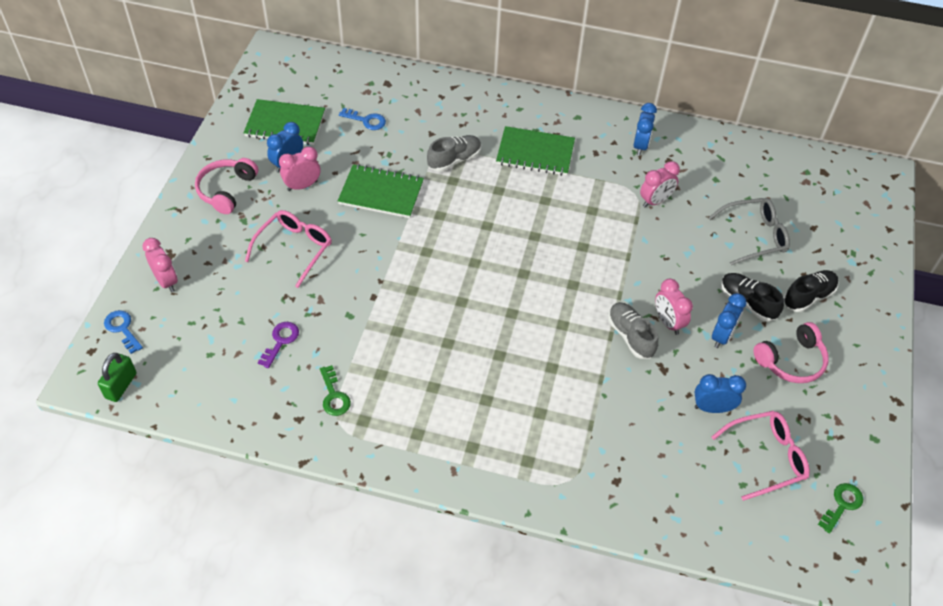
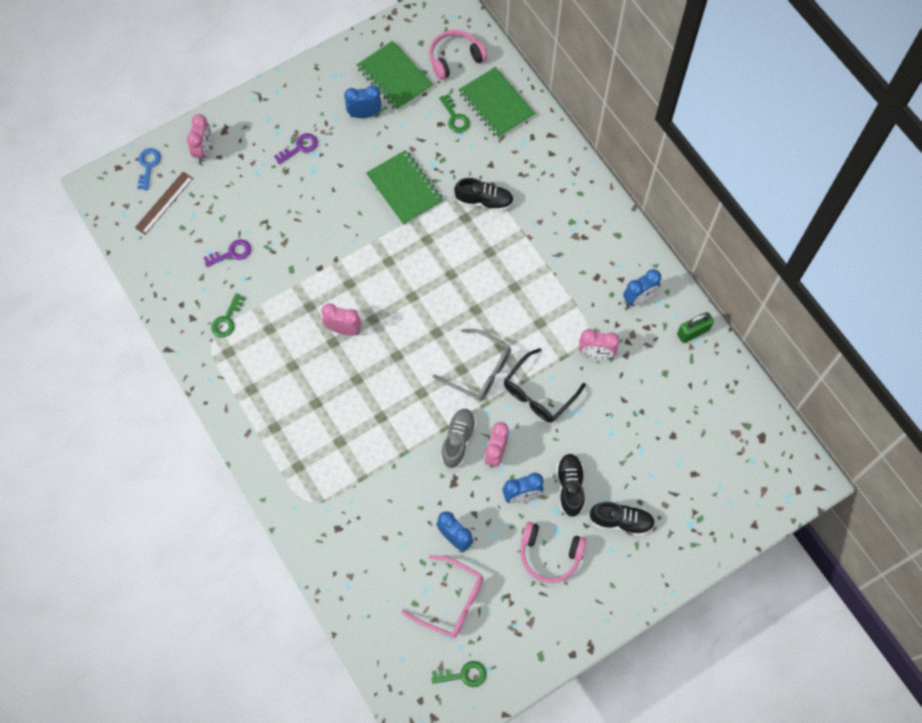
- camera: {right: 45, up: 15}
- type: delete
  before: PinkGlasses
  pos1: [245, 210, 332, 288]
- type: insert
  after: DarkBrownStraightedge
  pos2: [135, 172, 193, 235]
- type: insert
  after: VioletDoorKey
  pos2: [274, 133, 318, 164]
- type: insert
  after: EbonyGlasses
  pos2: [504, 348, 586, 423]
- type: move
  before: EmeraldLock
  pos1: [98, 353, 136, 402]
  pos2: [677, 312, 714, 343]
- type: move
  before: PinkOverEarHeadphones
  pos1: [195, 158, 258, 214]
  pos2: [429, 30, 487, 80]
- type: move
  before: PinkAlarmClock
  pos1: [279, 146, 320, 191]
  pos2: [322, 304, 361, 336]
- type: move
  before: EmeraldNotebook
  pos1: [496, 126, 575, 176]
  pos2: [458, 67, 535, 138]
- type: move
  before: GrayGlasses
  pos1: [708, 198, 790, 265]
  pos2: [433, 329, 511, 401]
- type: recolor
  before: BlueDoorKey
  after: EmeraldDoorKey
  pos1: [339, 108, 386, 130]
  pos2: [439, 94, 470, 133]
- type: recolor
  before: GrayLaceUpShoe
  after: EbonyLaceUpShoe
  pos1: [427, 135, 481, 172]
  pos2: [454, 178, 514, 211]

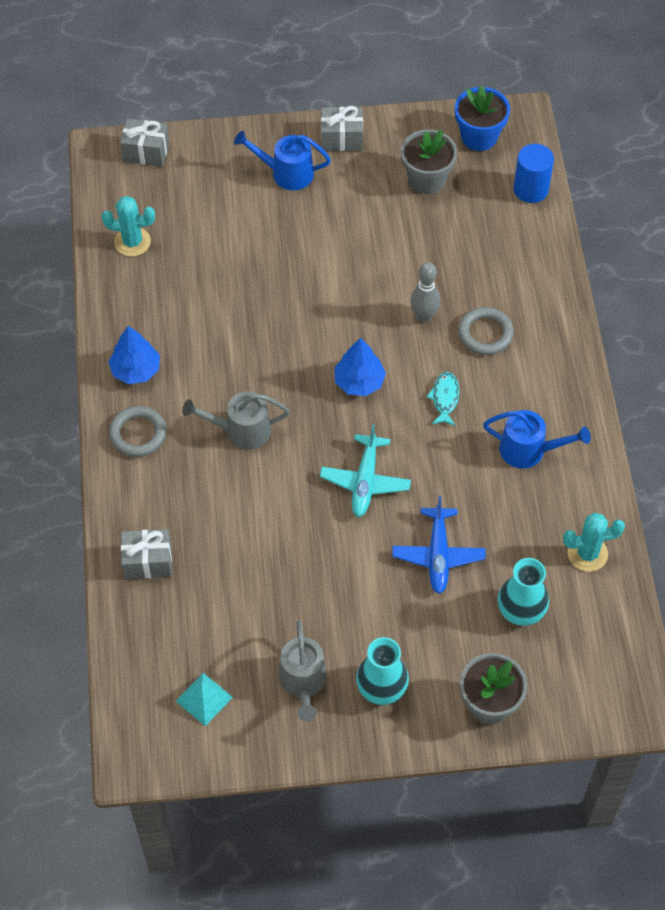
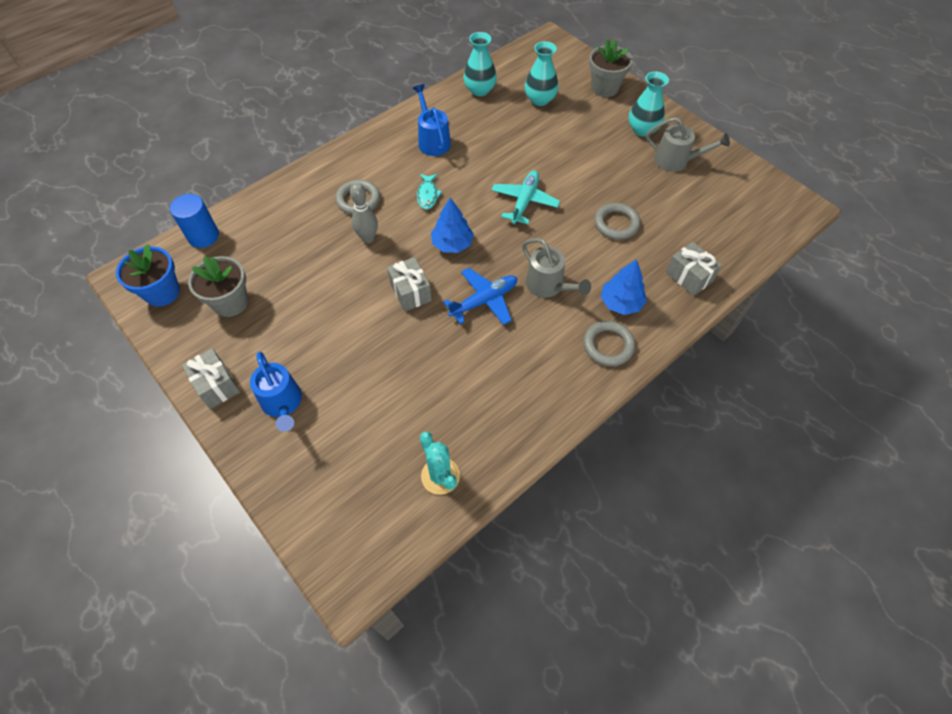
- camera: {right: -125, up: 0}
- type: delete
  before: TealSolidPyramid
  pos1: [176, 673, 233, 726]
- type: insert
  after: GrayRing
  pos2: [594, 203, 640, 240]
- type: move
  before: BlueFirTree
  pos1: [108, 326, 160, 384]
  pos2: [601, 259, 647, 315]
- type: move
  before: GrayPresent
  pos1: [120, 119, 169, 167]
  pos2: [387, 257, 432, 312]
- type: move
  before: BlueAeroplane
  pos1: [392, 496, 486, 594]
  pos2: [444, 268, 517, 325]
- type: replace
  before: TealCactus
  after: TealFlowerVase
  pos1: [563, 513, 625, 571]
  pos2: [463, 32, 497, 96]
- type: rotate
  before: GraySprinklingCan
  pos1: [279, 620, 327, 722]
  pos2: [646, 117, 730, 172]
  turn: 60
- type: rotate
  before: TealAeroplane
  pos1: [320, 424, 411, 517]
  pos2: [491, 170, 560, 224]
  turn: -45
- type: rotate
  before: TealFish
  pos1: [427, 372, 459, 426]
  pos2: [417, 174, 442, 209]
  turn: -60

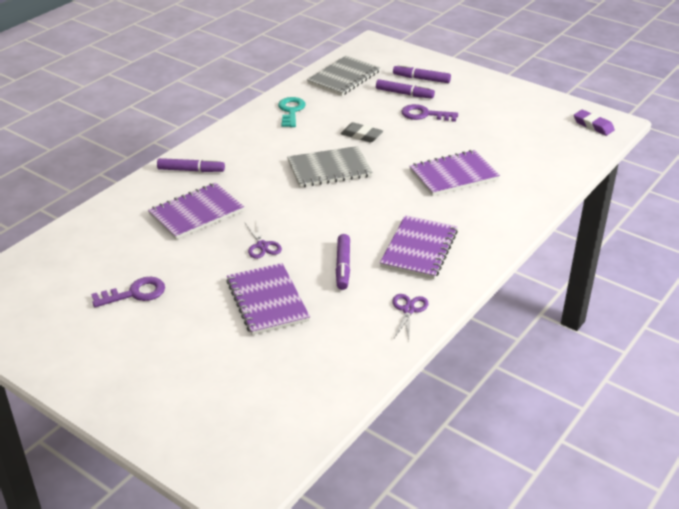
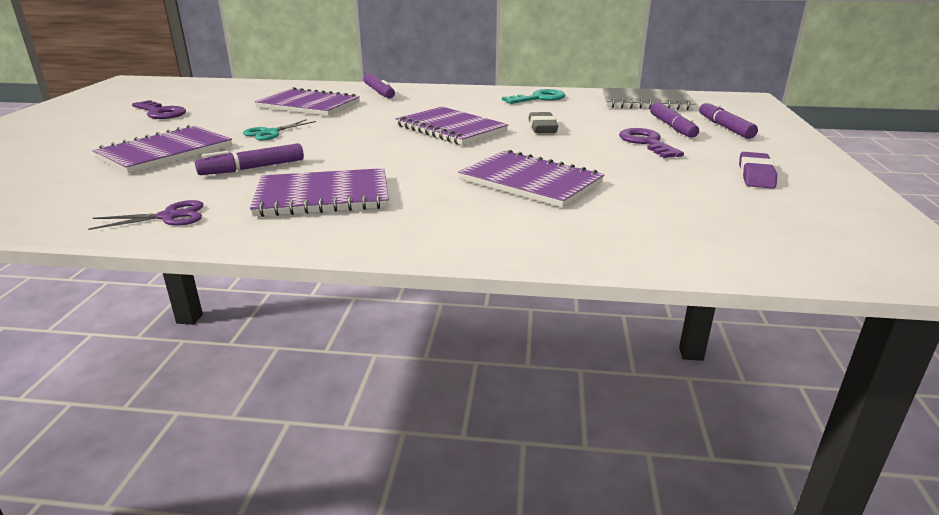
- camera: {right: 60, up: -10}
- type: move
  before: VioletGumEraser
  pos1: [574, 110, 615, 136]
  pos2: [739, 152, 777, 189]
- type: recolor
  before: VioletShears
  after: TealShears
  pos1: [245, 219, 282, 259]
  pos2: [243, 119, 316, 140]
- type: recolor
  before: GrayNotebook
  after: VioletNotebook
  pos1: [287, 146, 373, 187]
  pos2: [395, 106, 508, 145]

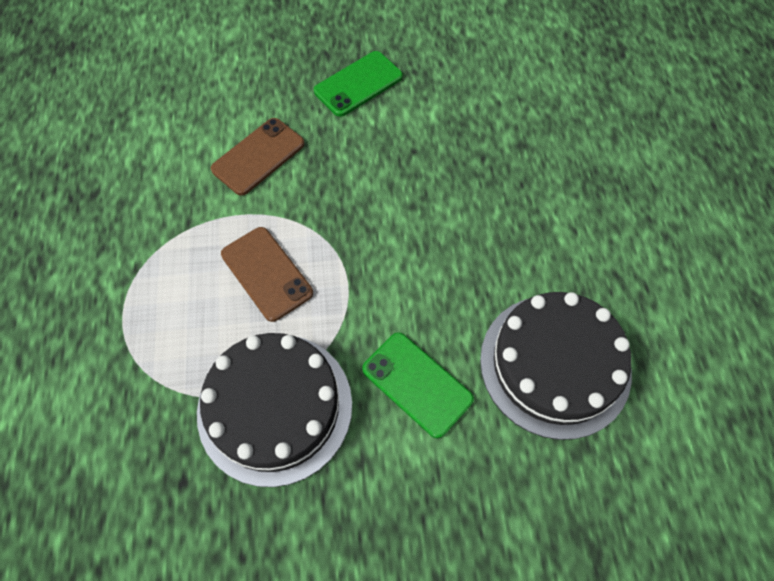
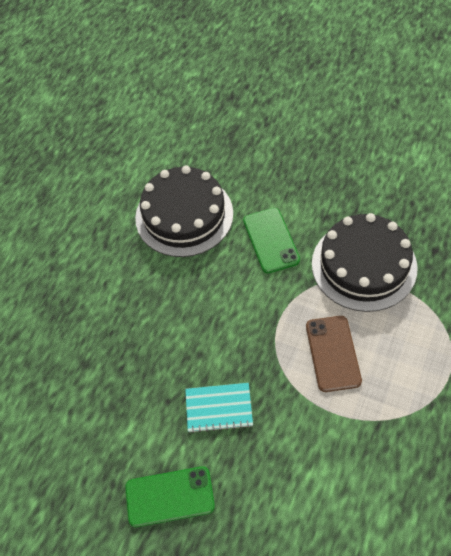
- camera: {right: -145, up: -5}
- type: delete
  before: DarkBrownMobilePhone
  pos1: [211, 118, 305, 196]
- type: insert
  after: TealNotebook
  pos2: [185, 383, 253, 433]

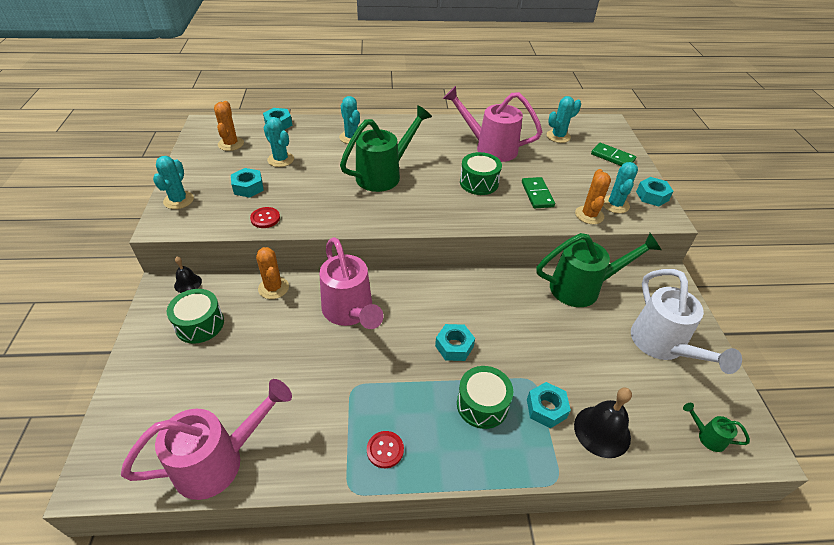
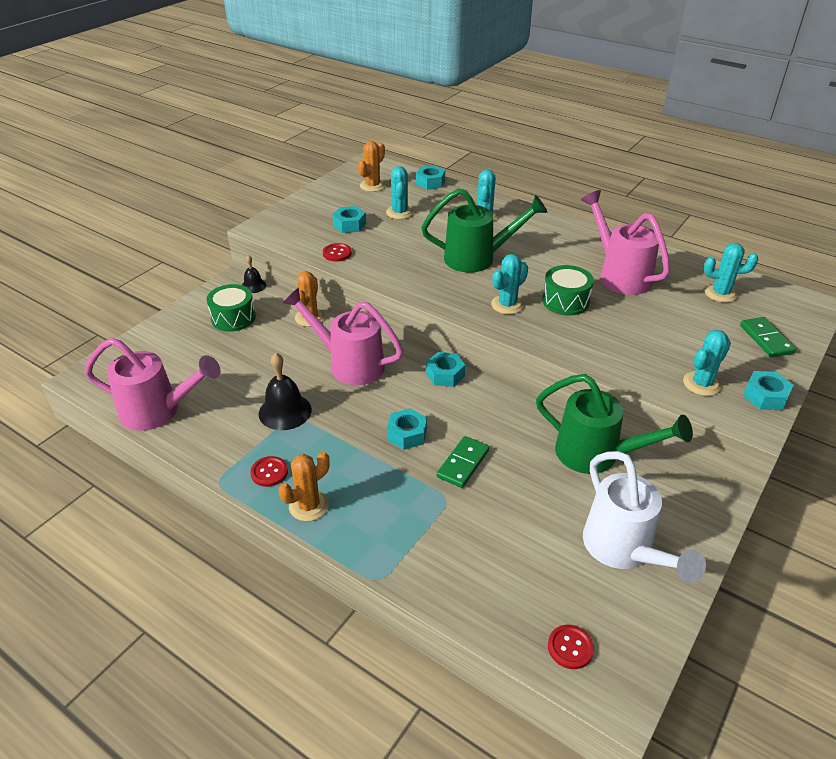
- camera: {right: 40, up: -5}
- type: delete
  before: EmeraldDrum
  pos1: [457, 366, 513, 429]
- type: move
  before: TealCactus
  pos1: [153, 156, 194, 209]
  pos2: [491, 254, 528, 314]
- type: move
  before: EmeraldDomino
  pos1: [522, 177, 555, 208]
  pos2: [437, 436, 489, 488]
- type: move
  before: TealHexNut
  pos1: [527, 382, 571, 428]
  pos2: [426, 352, 465, 387]
- type: move
  before: EbonySchoolBell
  pos1: [574, 387, 632, 458]
  pos2: [259, 353, 312, 430]
- type: move
  before: BrightOrangeCactus
  pos1: [575, 169, 611, 224]
  pos2: [279, 452, 330, 521]
- type: replace
  before: EmeraldSprinklingCan
  after: CrimsonShirtButton
  pos1: [683, 403, 750, 452]
  pos2: [548, 625, 594, 669]
- type: rotate
  before: PinkSprinklingCan
  pos1: [320, 237, 383, 329]
  pos2: [282, 287, 404, 385]
  turn: 105
- type: rotate
  before: SnowWhiteSprinklingCan
  pos1: [631, 269, 742, 374]
  pos2: [583, 451, 706, 583]
  turn: -45

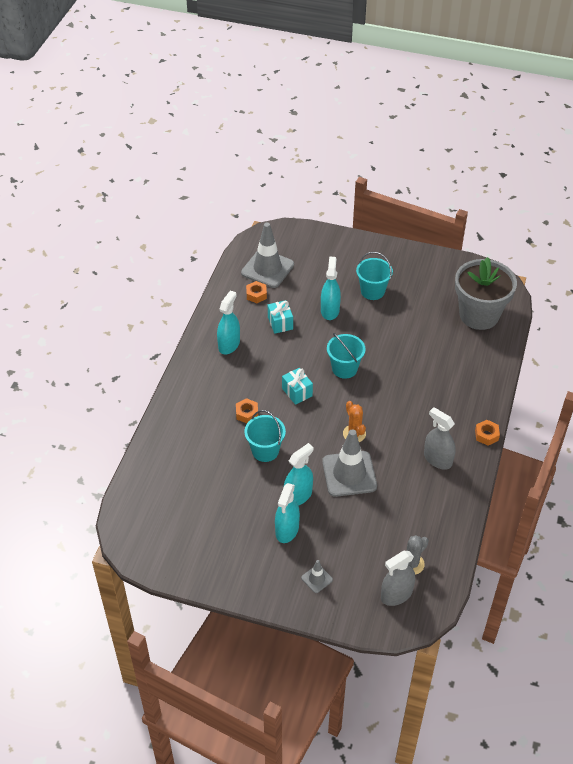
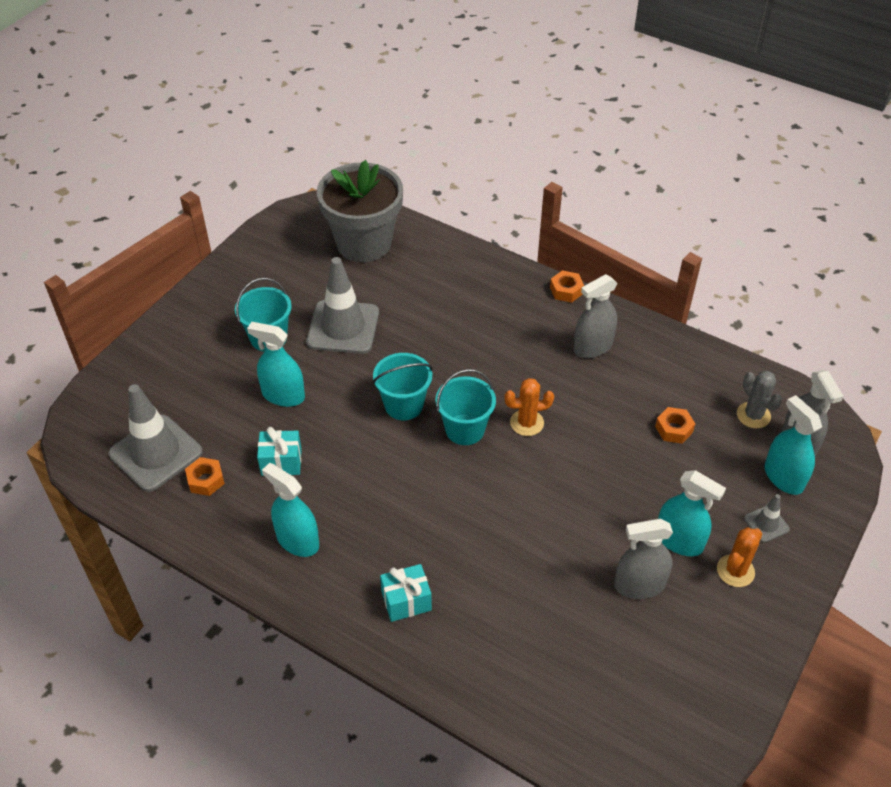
- camera: {right: -75, up: 0}
- type: insert
  after: GraySprayer
  pos2: [614, 519, 673, 599]
- type: insert
  after: BrightOrangeCactus
  pos2: [717, 527, 762, 587]
- type: move
  before: BrightOrangeHexNut
  pos1: [236, 398, 258, 423]
  pos2: [655, 407, 695, 444]
- type: move
  before: TealSandBucket
  pos1: [244, 410, 286, 462]
  pos2: [435, 369, 496, 445]
- type: move
  before: TealPresent
  pos1: [282, 368, 313, 405]
  pos2: [380, 564, 432, 622]
- type: move
  before: TealSprayer
  pos1: [284, 443, 313, 506]
  pos2: [764, 395, 822, 495]
- type: move
  before: GrayTrafficCone
  pos1: [322, 429, 377, 497]
  pos2: [306, 257, 379, 354]

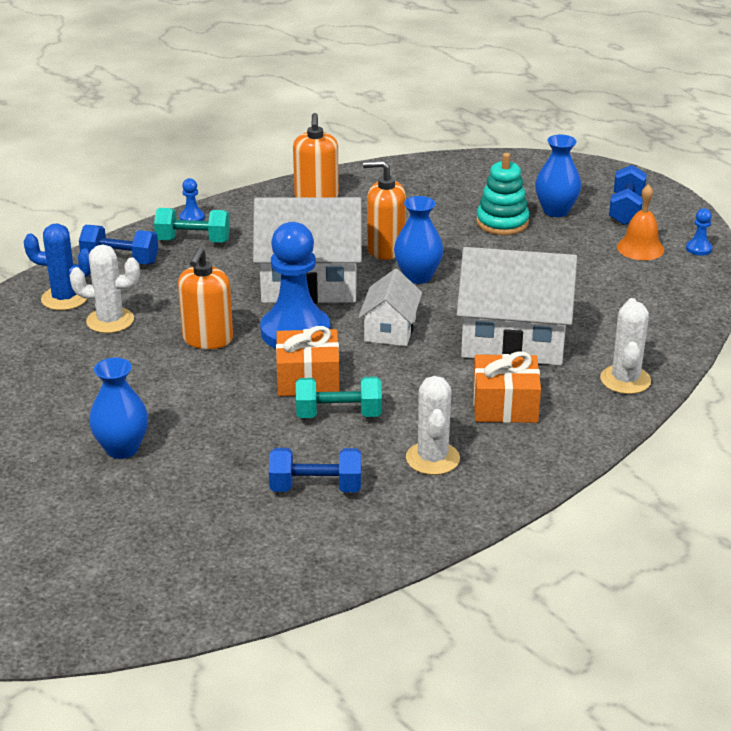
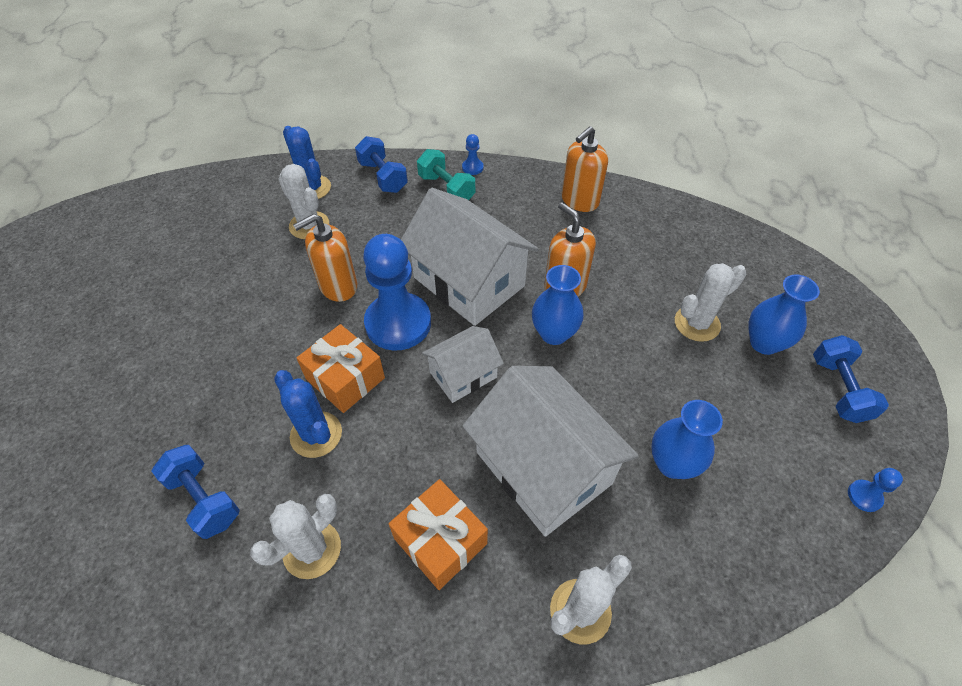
- camera: {right: 45, up: 20}
- type: delete
  before: BrightOrangeSchoolBell
  pos1: [617, 184, 664, 260]
- type: move
  before: BlueFlowerVase
  pos1: [89, 358, 148, 459]
  pos2: [651, 400, 723, 479]
- type: replace
  before: TealDumbbell
  after: BlueCactus
  pos1: [296, 377, 382, 418]
  pos2: [274, 370, 342, 458]
- type: replace
  before: TealStackingRings
  after: SnowWhiteCactus
  pos1: [476, 153, 529, 235]
  pos2: [675, 263, 747, 342]
- type: rotate
  before: BlueDumbbell
  pos1: [609, 165, 647, 225]
  pos2: [813, 335, 889, 423]
  turn: -60

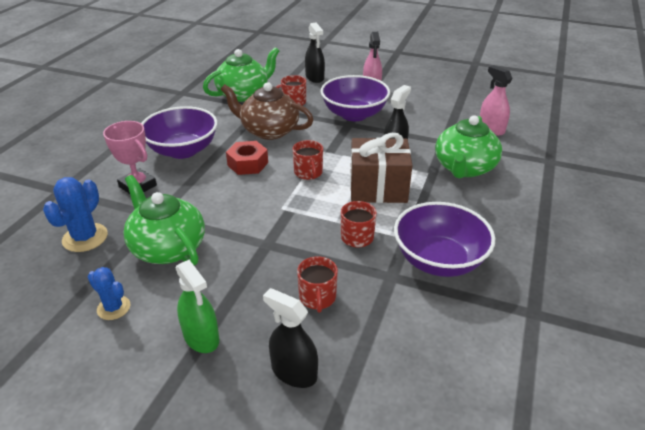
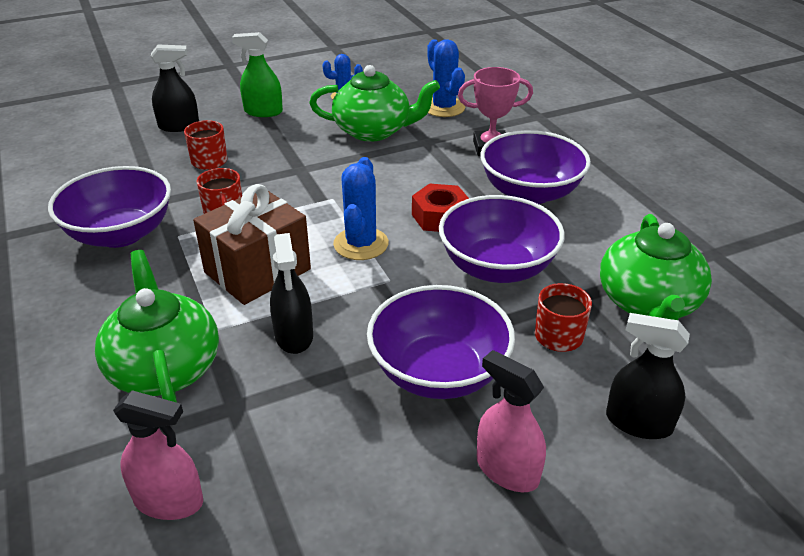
- camera: {right: 135, up: 0}
- type: replace
  before: DarkBrownTeaPot
  after: VioletDeepDish
  pos1: [221, 82, 314, 140]
  pos2: [439, 195, 565, 283]
- type: replace
  before: CrimsonMug
  after: BlueCactus
  pos1: [293, 140, 323, 180]
  pos2: [333, 157, 389, 260]

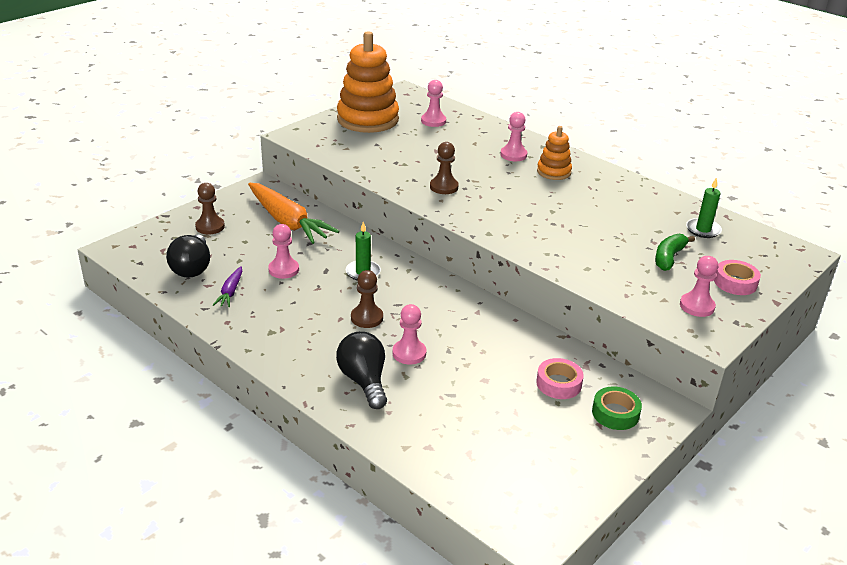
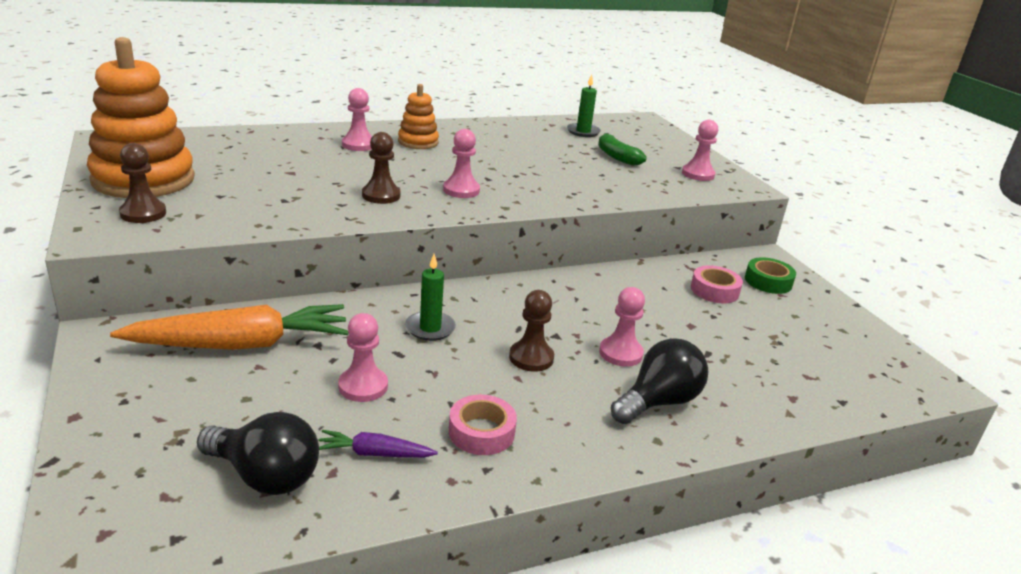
- camera: {right: -65, up: -5}
- type: move
  before: DarkBrownChessPawn
  pos1: [195, 183, 225, 234]
  pos2: [119, 143, 166, 223]
- type: move
  before: PinkChessPawn
  pos1: [421, 80, 446, 127]
  pos2: [443, 129, 480, 198]
- type: move
  before: PinkStickyTape
  pos1: [714, 260, 761, 295]
  pos2: [449, 394, 517, 455]
- type: rotate
  before: VioletCarrot
  pos1: [213, 266, 242, 307]
  pos2: [318, 430, 438, 458]
  turn: 150
- type: rotate
  before: EbonyBulb
  pos1: [336, 332, 387, 409]
  pos2: [611, 338, 708, 424]
  turn: 135

